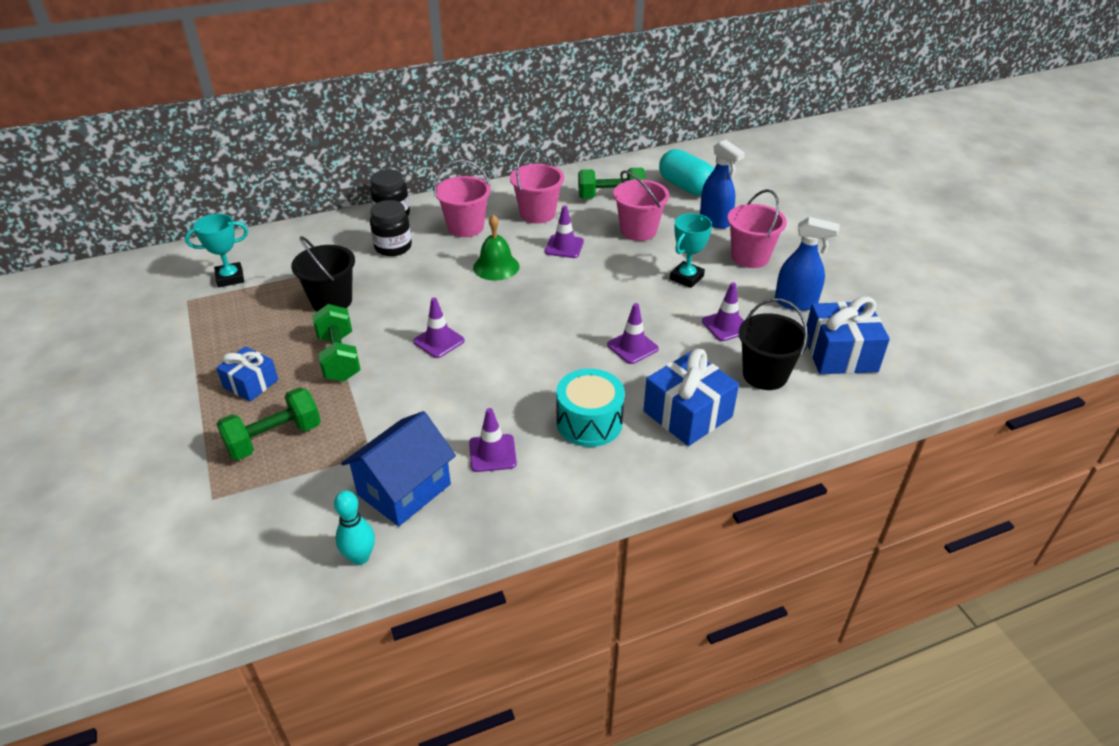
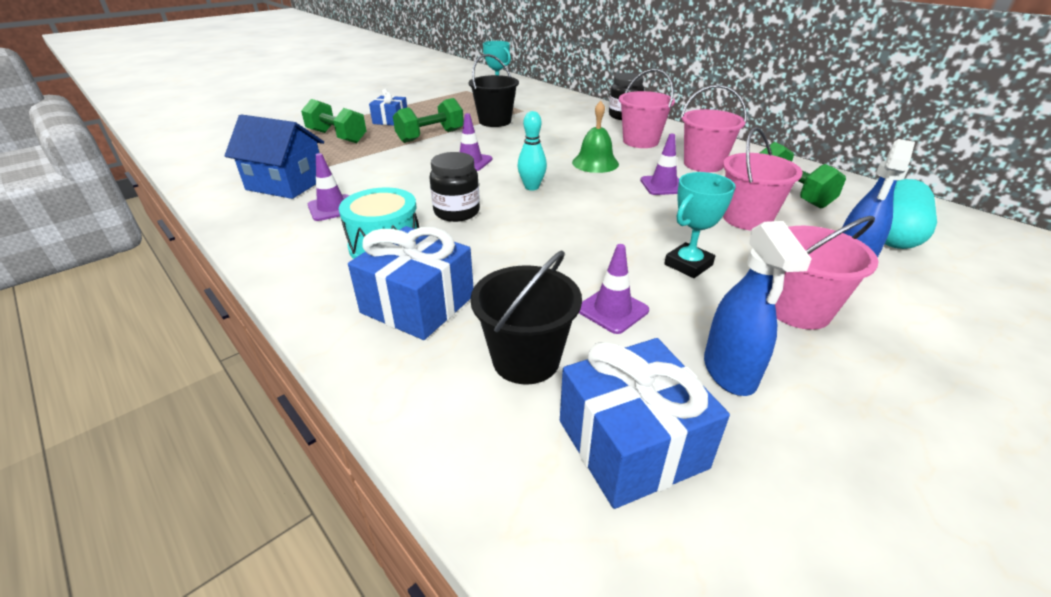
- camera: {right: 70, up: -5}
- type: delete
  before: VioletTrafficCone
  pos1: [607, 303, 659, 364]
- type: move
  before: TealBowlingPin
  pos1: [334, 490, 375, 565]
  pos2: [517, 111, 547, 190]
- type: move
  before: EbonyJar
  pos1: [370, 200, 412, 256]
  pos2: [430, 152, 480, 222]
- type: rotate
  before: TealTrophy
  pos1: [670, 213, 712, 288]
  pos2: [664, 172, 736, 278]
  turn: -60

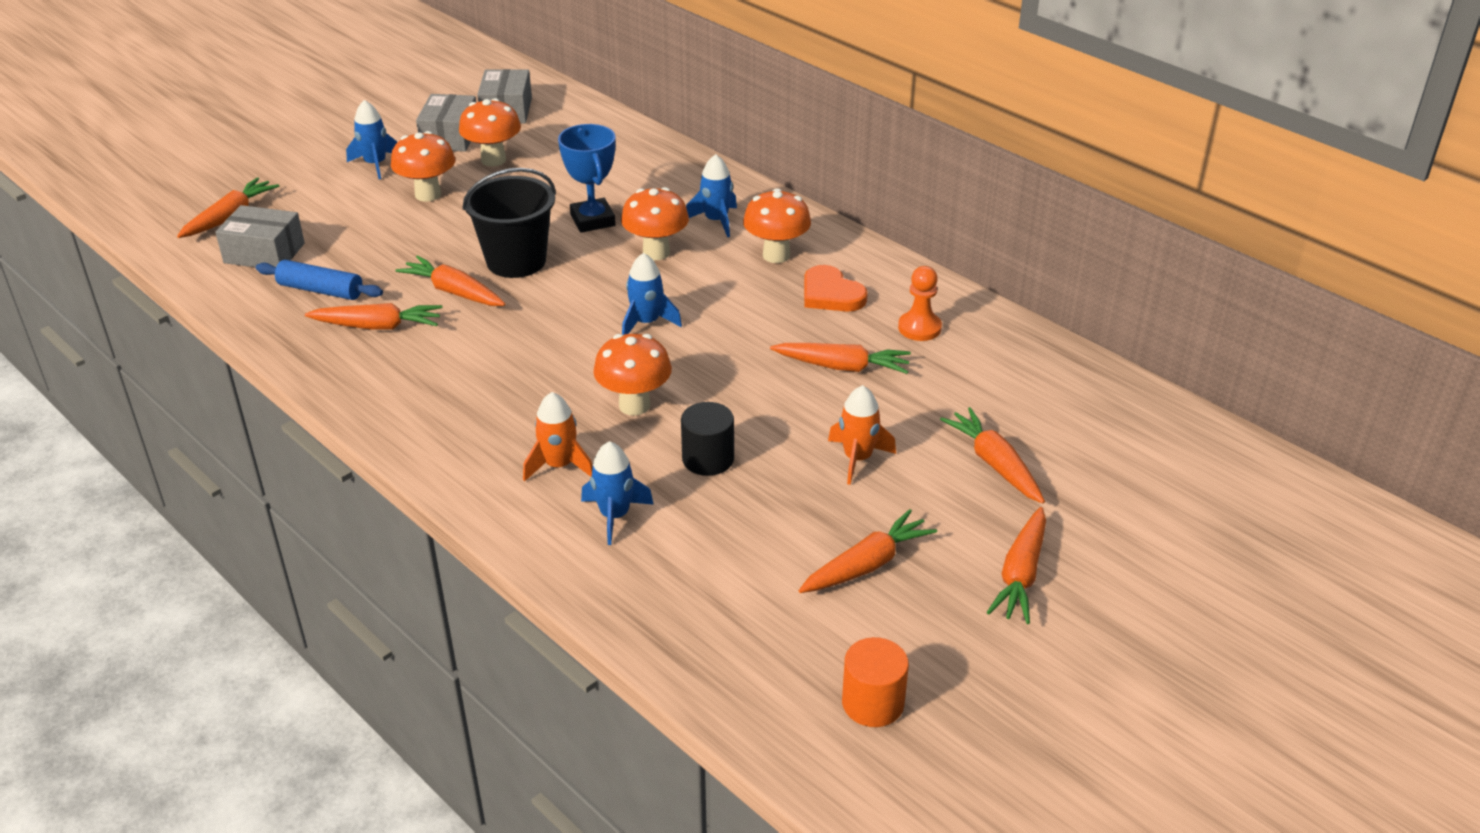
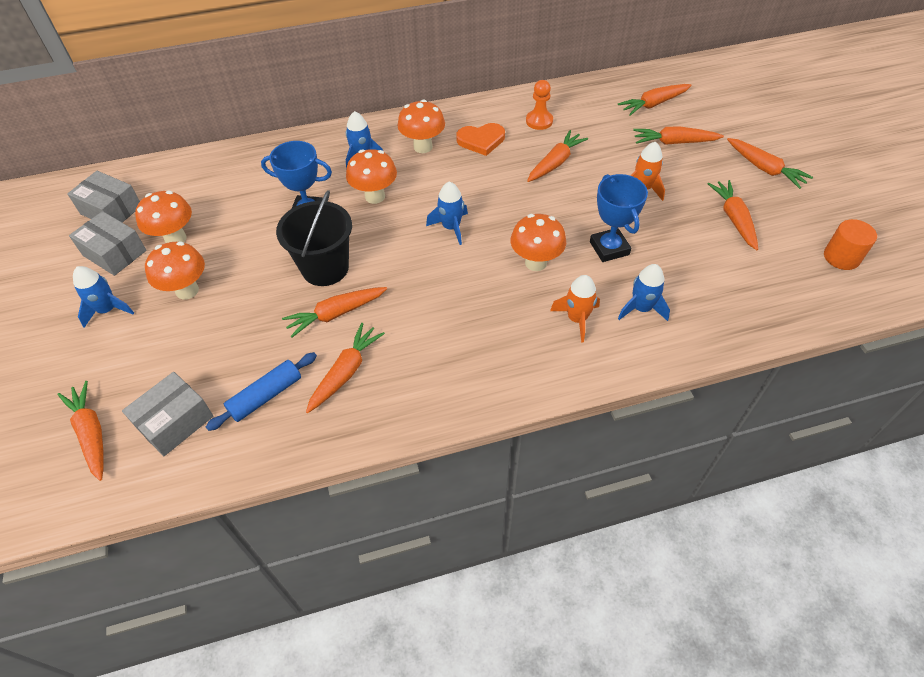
- camera: {right: -60, up: 15}
- type: insert
  after: BrightOrangeCarrot
  pos2: [618, 84, 692, 116]
- type: replace
  before: EbonySolidCylinder
  after: BlueTrophy
  pos1: [681, 402, 734, 476]
  pos2: [590, 174, 648, 262]

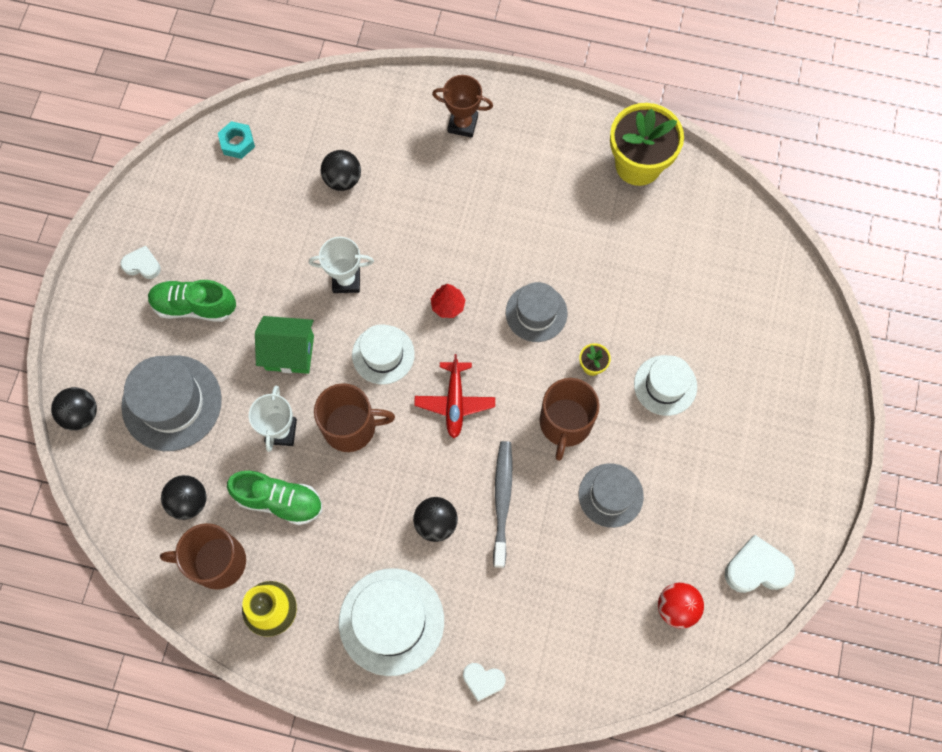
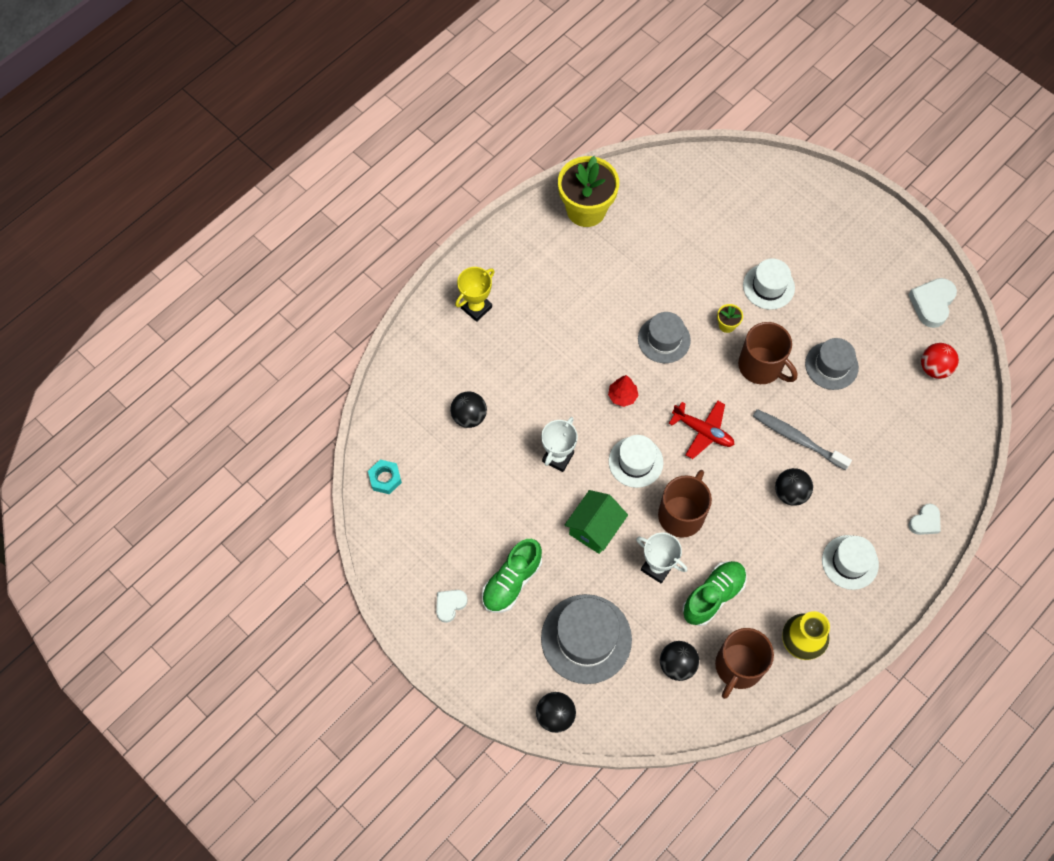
- camera: {right: -60, up: -5}
- type: recolor
  before: DarkBrownTrophy
  after: YellowTrophy
  pos1: [432, 75, 493, 138]
  pos2: [455, 267, 494, 322]
- type: resize
  before: SnowWhiteHat
  pos1: [339, 568, 444, 676]
  pos2: [822, 535, 879, 590]
  scale: 0.64

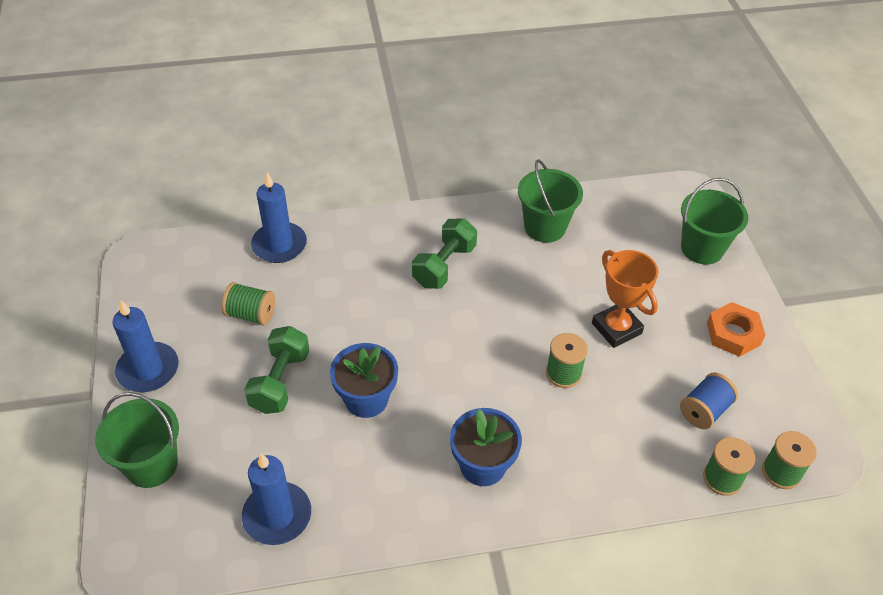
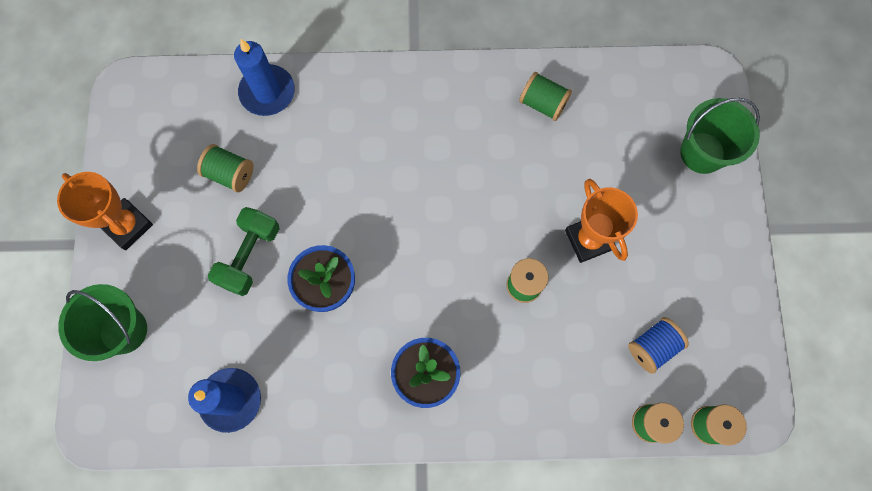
- camera: {right: 10, up: 25}
- type: delete
  before: EmeraldDumbbell
  pos1: [412, 218, 477, 289]
- type: delete
  before: BrightOrangeHexNut
  pos1: [707, 302, 765, 357]
- type: replace
  before: BlueCandle
  after: BrightOrangeTrophy
  pos1: [113, 300, 179, 392]
  pos2: [57, 172, 153, 250]
- type: replace
  before: EmeraldSandBucket
  after: EmeraldReelOfThread
  pos1: [518, 159, 583, 243]
  pos2: [519, 72, 572, 121]

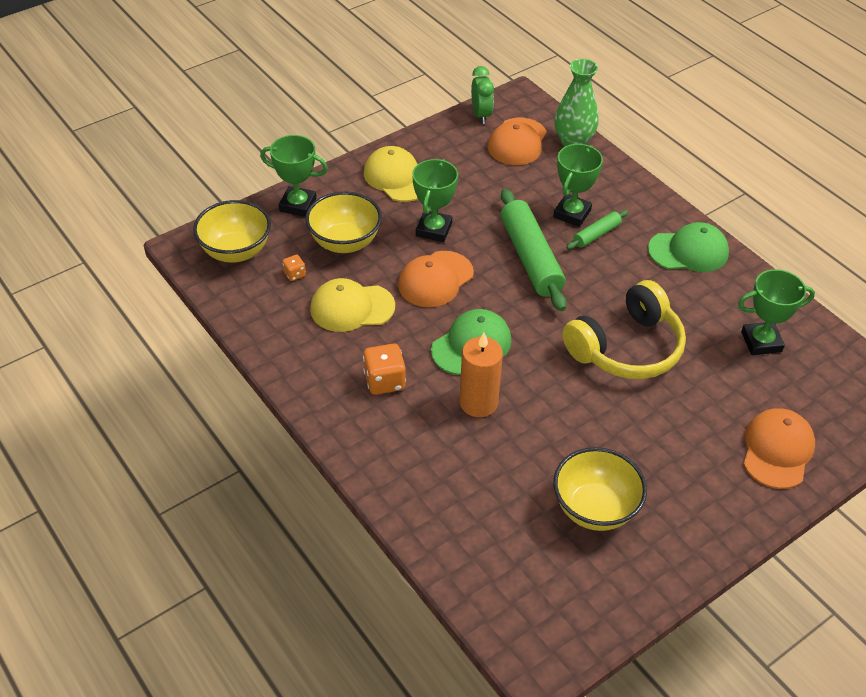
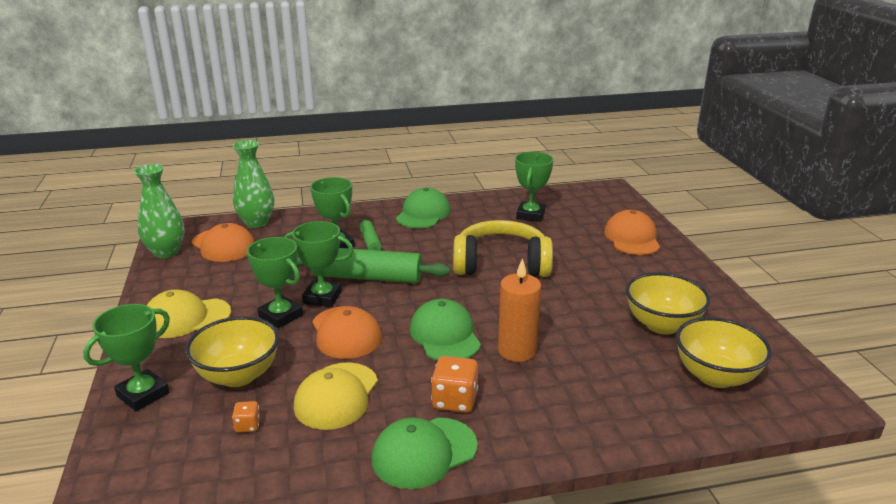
- camera: {right: -65, up: -20}
- type: insert
  after: EmeraldTrophy
  pos2: [284, 221, 354, 307]
- type: insert
  after: EmeraldBaseballCap
  pos2: [372, 417, 478, 489]
- type: move
  before: YellowDeepDish
  pos1: [193, 200, 271, 263]
  pos2: [676, 317, 772, 388]
- type: replace
  before: EmeraldAlarmClock
  after: EmeraldFlowerVase
  pos1: [471, 66, 494, 124]
  pos2: [134, 164, 185, 258]
- type: rotate
  before: YellowOverEarHeadphones
  pos1: [562, 280, 686, 379]
  pos2: [453, 220, 553, 277]
  turn: -75
- type: rotate
  before: BrightOrangeBaseballCap
  pos1: [743, 408, 815, 489]
  pos2: [604, 210, 660, 255]
  turn: 45

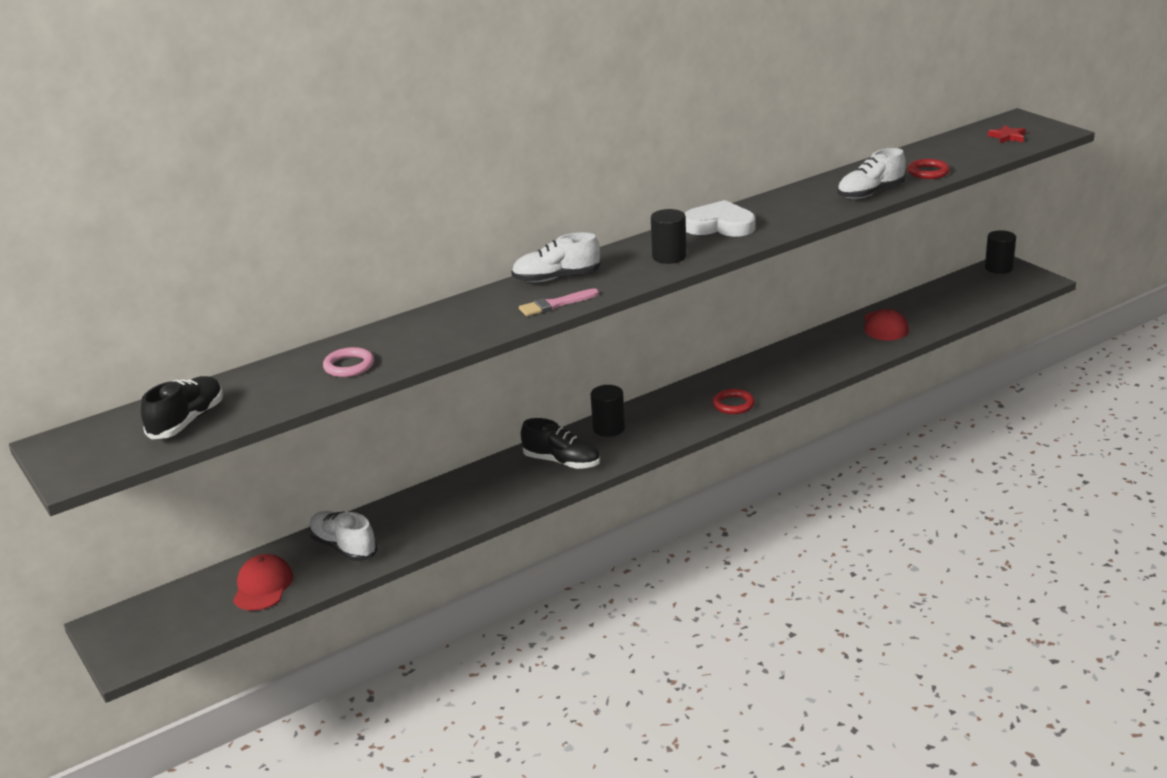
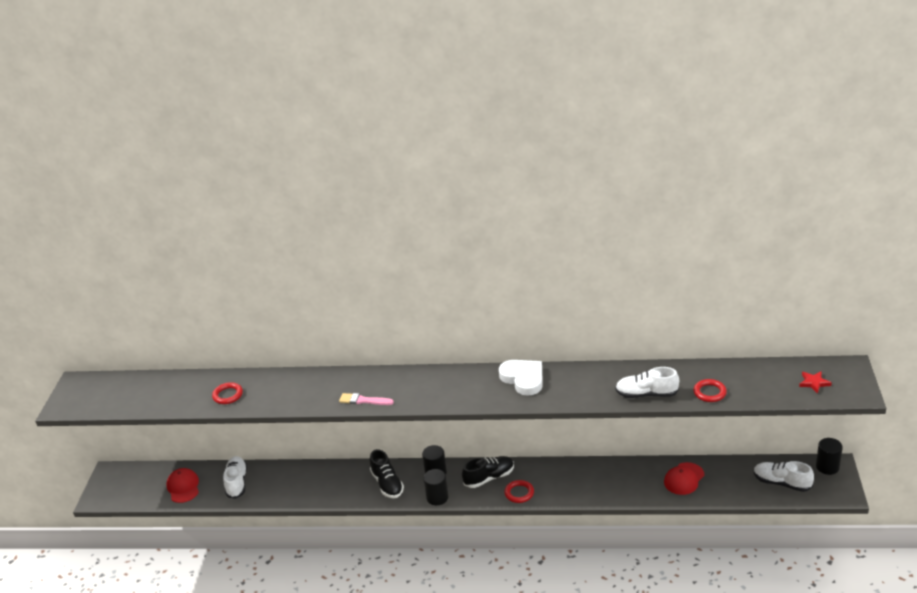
- camera: {right: 40, up: 5}
- type: move
  before: EbonyLaceUpShoe
  pos1: [141, 376, 223, 439]
  pos2: [462, 456, 514, 488]
- type: move
  before: SnowWhiteLaceUpShoe
  pos1: [511, 232, 601, 283]
  pos2: [754, 461, 814, 492]
- type: move
  before: EbonySolidCylinder
  pos1: [651, 209, 687, 264]
  pos2: [423, 469, 449, 505]
- type: recolor
  before: PinkRing
  after: CrimsonRing
  pos1: [323, 347, 374, 377]
  pos2: [212, 382, 243, 404]
- type: rotate
  before: CrimsonBaseballCap
  pos1: [233, 554, 293, 611]
  pos2: [167, 468, 199, 503]
  turn: -60

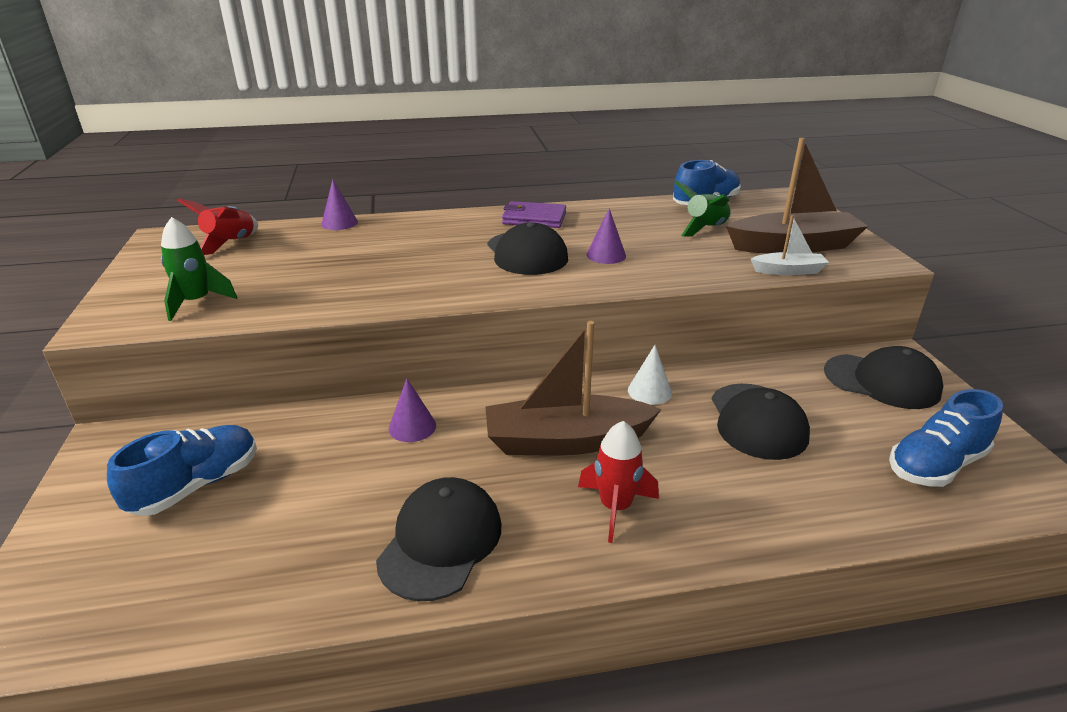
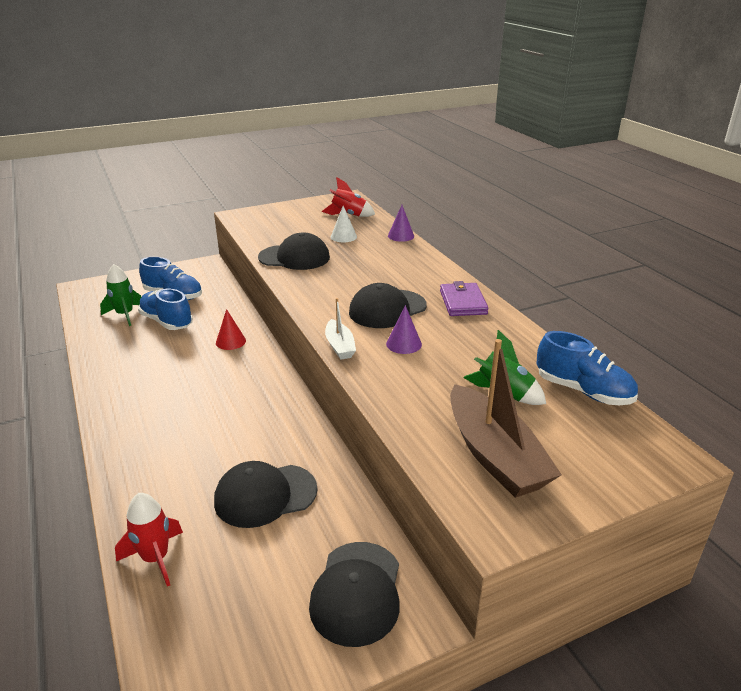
- camera: {right: 75, up: 0}
- type: delete
  before: DarkBrownToyBoat
  pos1: [485, 321, 662, 455]
- type: move
  before: EmeraldToyRocket
  pos1: [161, 217, 237, 321]
  pos2: [100, 264, 141, 326]
- type: move
  before: EbonyBaseballCap
  pos1: [376, 477, 501, 601]
  pos2: [258, 233, 330, 270]
- type: move
  before: CrimsonToyRocket
  pos1: [578, 421, 659, 543]
  pos2: [115, 493, 183, 587]
- type: move
  before: SnowWhiteConeShape
  pos1: [628, 345, 672, 405]
  pos2: [331, 206, 357, 242]
- type: move
  before: SnowWhiteToyBoat
  pos1: [751, 215, 829, 275]
  pos2: [325, 298, 356, 360]
- type: move
  before: BlueLaceUpShoe
  pos1: [889, 389, 1003, 487]
  pos2: [138, 288, 193, 330]
- type: recolor
  before: VioletConeShape
  after: CrimsonConeShape
  pos1: [389, 378, 436, 442]
  pos2: [216, 309, 246, 350]

